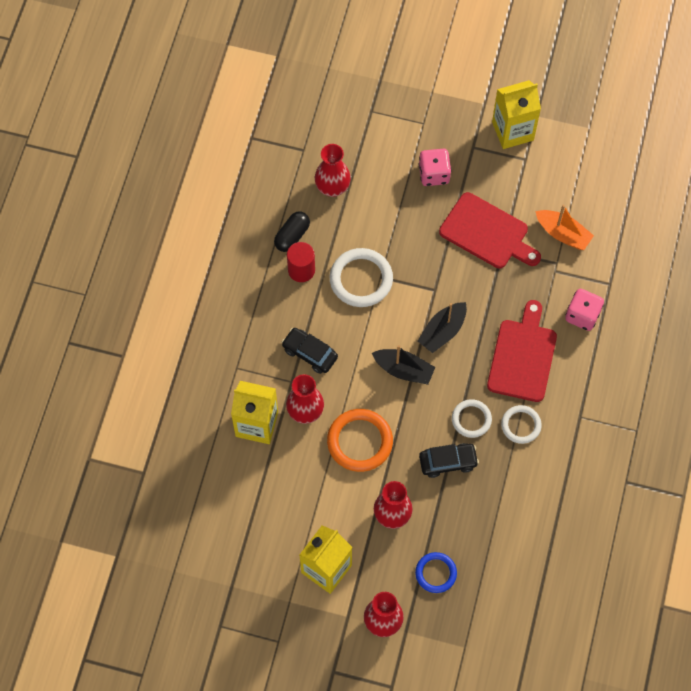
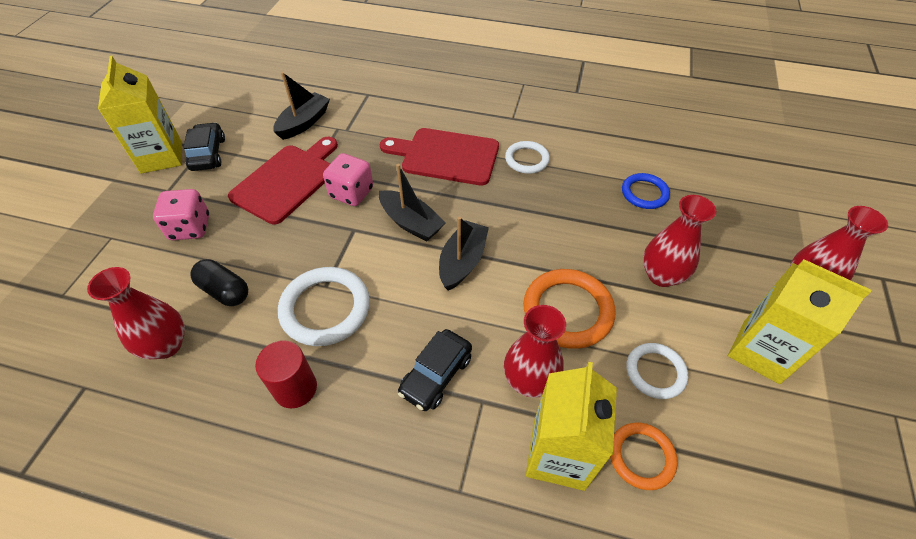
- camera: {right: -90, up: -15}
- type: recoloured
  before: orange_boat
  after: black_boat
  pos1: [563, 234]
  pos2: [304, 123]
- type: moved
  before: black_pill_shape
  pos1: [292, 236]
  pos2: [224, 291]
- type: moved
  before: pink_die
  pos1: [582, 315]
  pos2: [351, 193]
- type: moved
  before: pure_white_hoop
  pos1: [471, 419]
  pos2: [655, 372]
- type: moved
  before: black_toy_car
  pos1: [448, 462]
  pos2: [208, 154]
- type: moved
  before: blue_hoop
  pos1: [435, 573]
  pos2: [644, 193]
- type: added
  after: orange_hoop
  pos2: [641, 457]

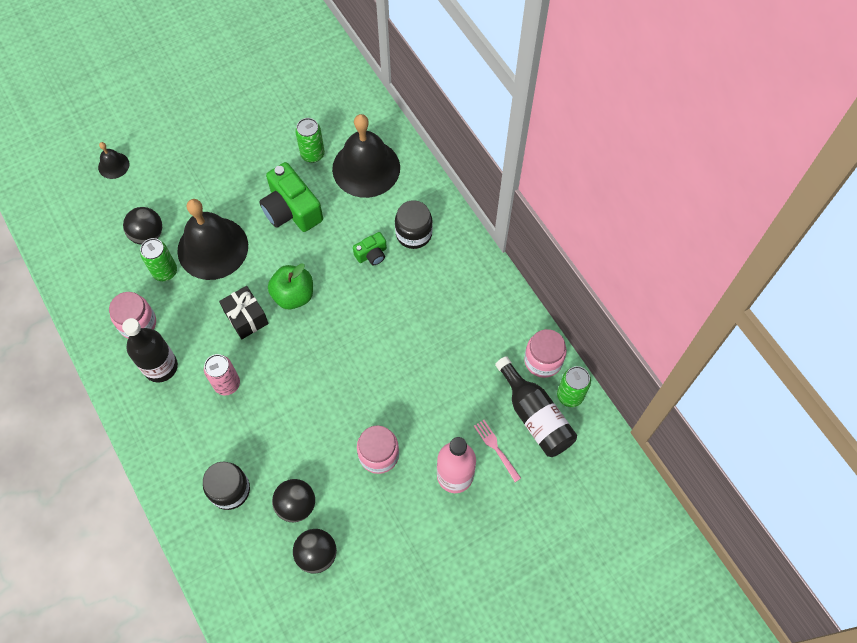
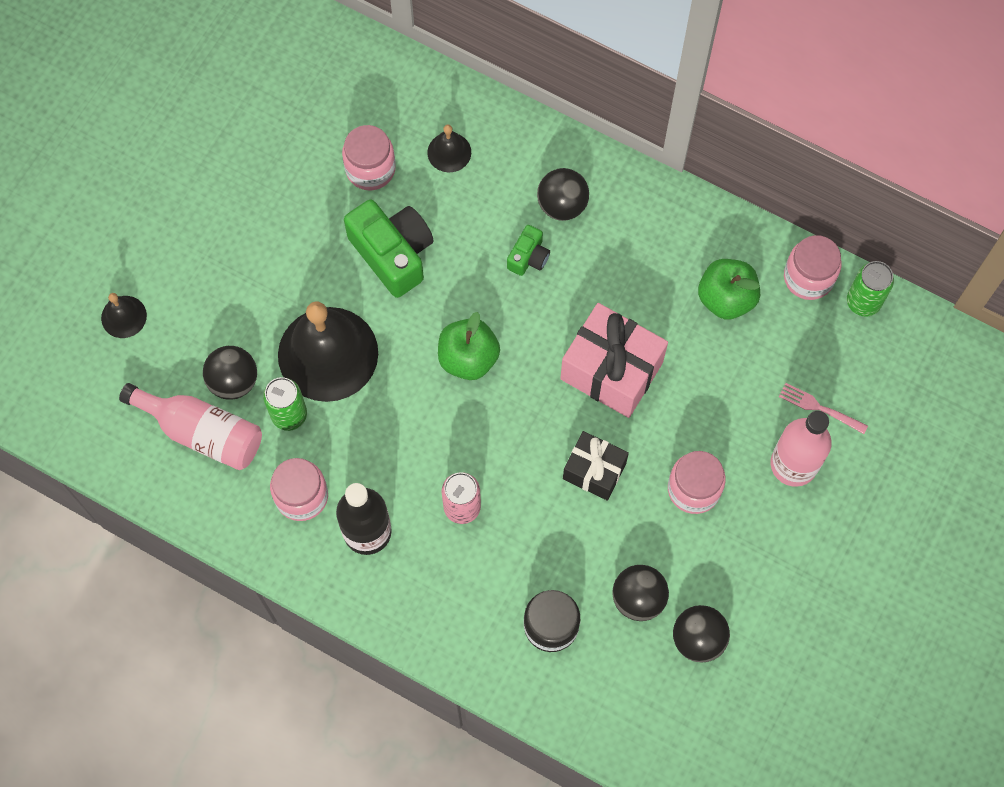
- camera: {right: -30, up: 5}
- type: resized
  before: black_bell
  pos1: [366, 168]
  pos2: [449, 152]
  scale: 0.46
- type: replaced
  before: leaf-green_can
  after: pink_jam_jar
  pos1: [312, 154]
  pos2: [370, 169]
- type: turned
  before: leaf-green_photo_camera
  pos1: [291, 210]
  pos2: [393, 253]
  turn: -150
- type: replaced
  before: black_jam_jar
  after: black_sphere
  pos1: [413, 234]
  pos2: [562, 205]
- type: moved
  before: black_present
  pos1: [246, 318]
  pos2: [594, 471]
- type: removed
  before: black_bottle
  pos1: [535, 416]
- type: added
  after: leaf-green_apple_fruit
  pos2: [726, 298]
- type: added
  after: pink_present
  pos2: [611, 370]
- type: added
  after: pink_bottle
  pos2: [202, 432]

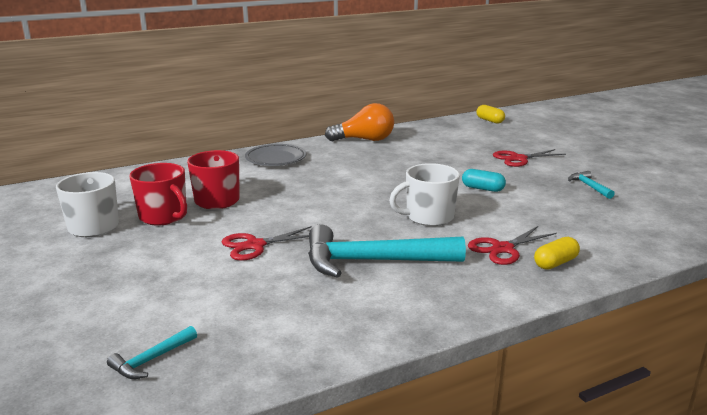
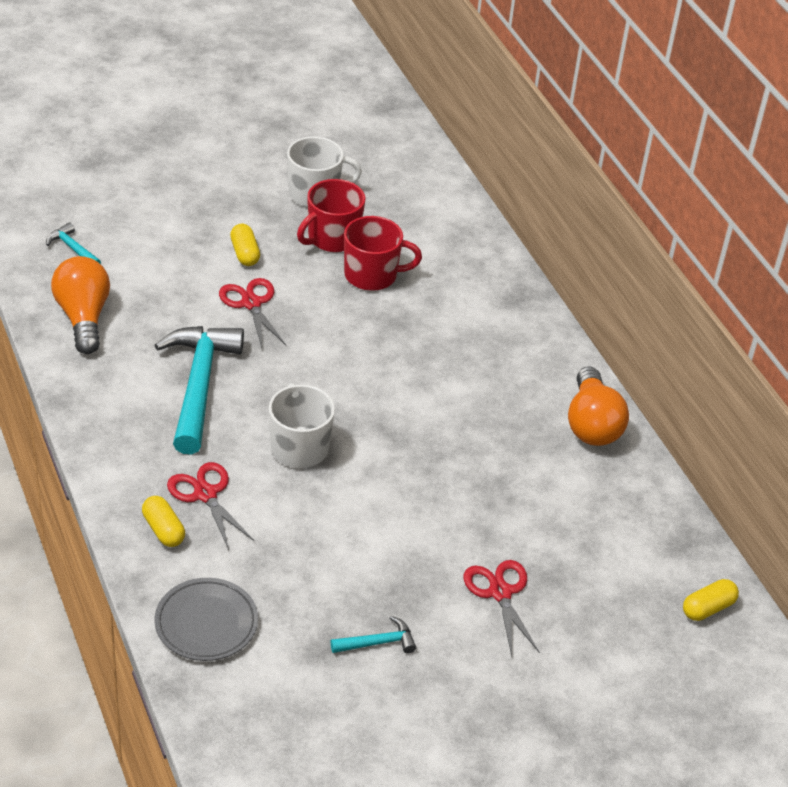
- camera: {right: 90, up: 20}
- type: moved
  before: grey_plate
  pos1: [276, 159]
  pos2: [206, 623]
- type: removed
  before: teal_pill_shape
  pos1: [482, 189]
- type: added
  after: golden_pill_shape
  pos2: [245, 253]
- type: added
  after: orange_bulb
  pos2: [83, 317]

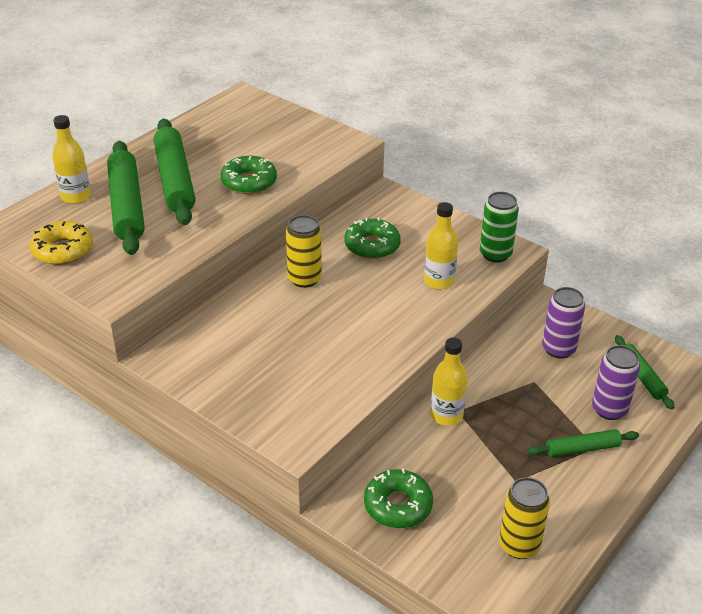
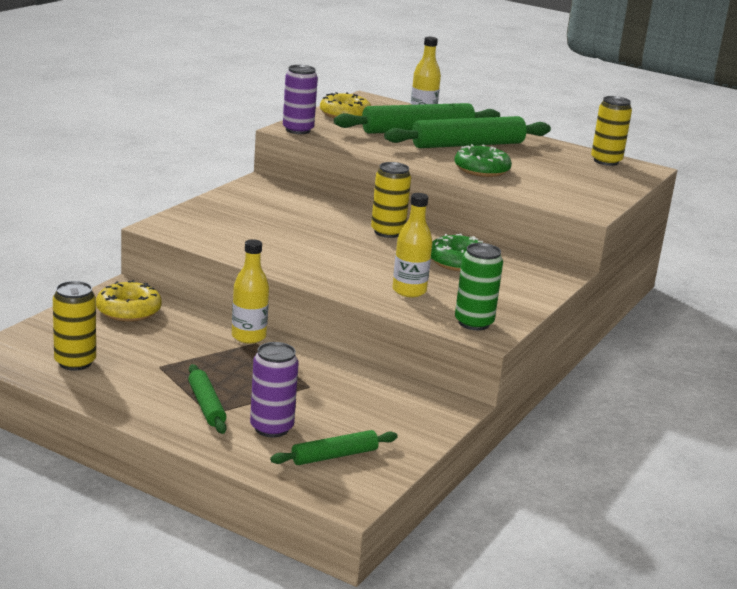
- camera: {right: 80, up: -15}
- type: moved
  before: violet_can
  pos1: [558, 349]
  pos2: [298, 130]
- type: recoloured
  before: leaf-green_donut
  after: golden_donut
  pos1: [398, 505]
  pos2: [128, 310]
- type: added
  after: golden_can
  pos2: [606, 161]

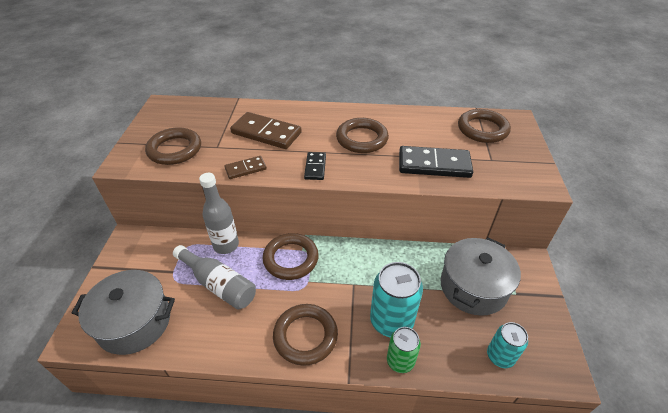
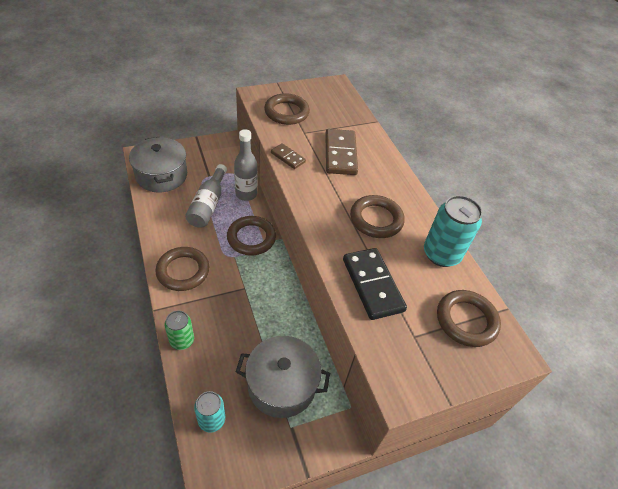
- camera: {right: 60, up: 5}
- type: removed
  before: black_domino_tile
  pos1: [315, 167]
- type: moved
  before: teal_can
  pos1: [391, 321]
  pos2: [441, 254]

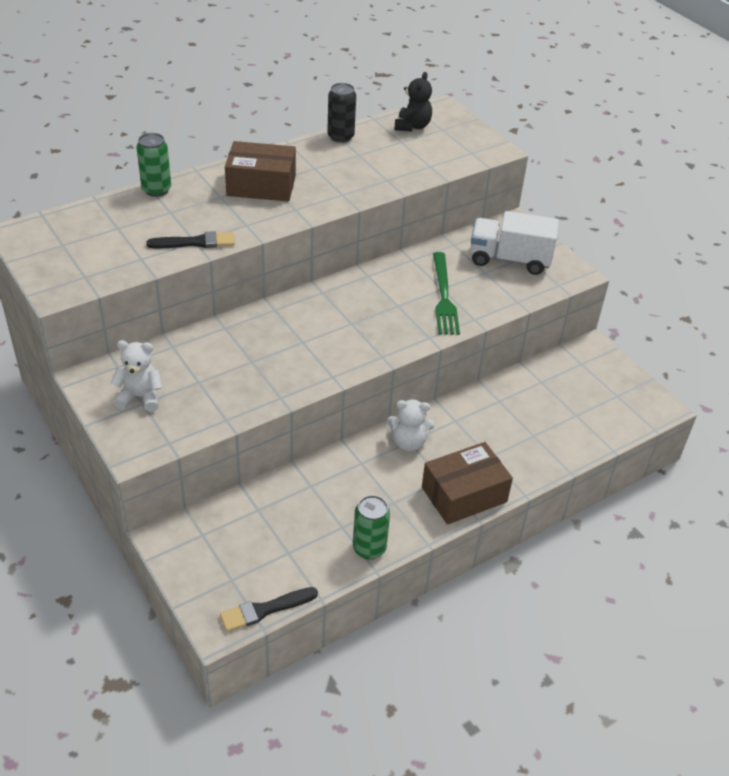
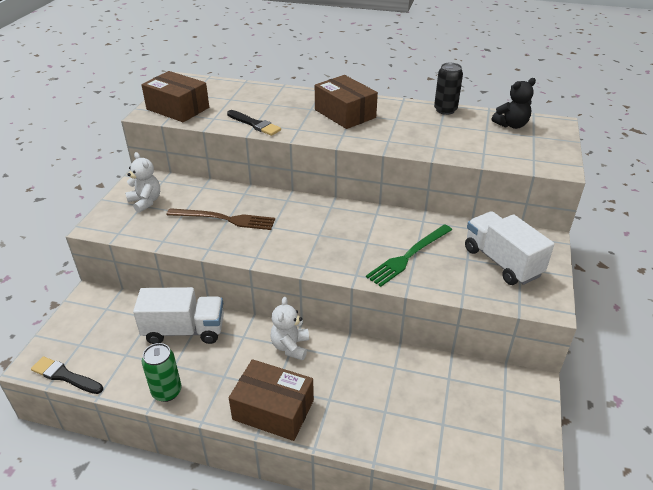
- camera: {right: 50, up: -5}
- type: removed
  before: leaf-green_can
  pos1: [156, 190]
- type: turned
  before: pure_white_teddy
  pos1: [408, 442]
  pos2: [290, 347]
  turn: 45
- type: added
  after: brown_parcel
  pos2: [178, 108]
- type: added
  after: brown_table_fork
  pos2: [225, 219]
- type: added
  after: pure_white_lorry
  pos2: [184, 330]

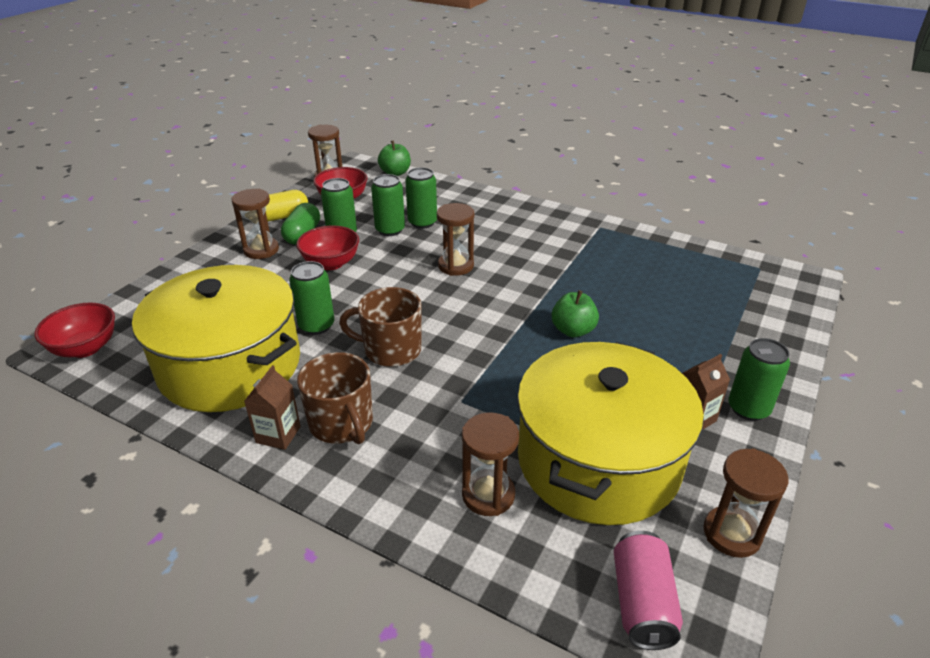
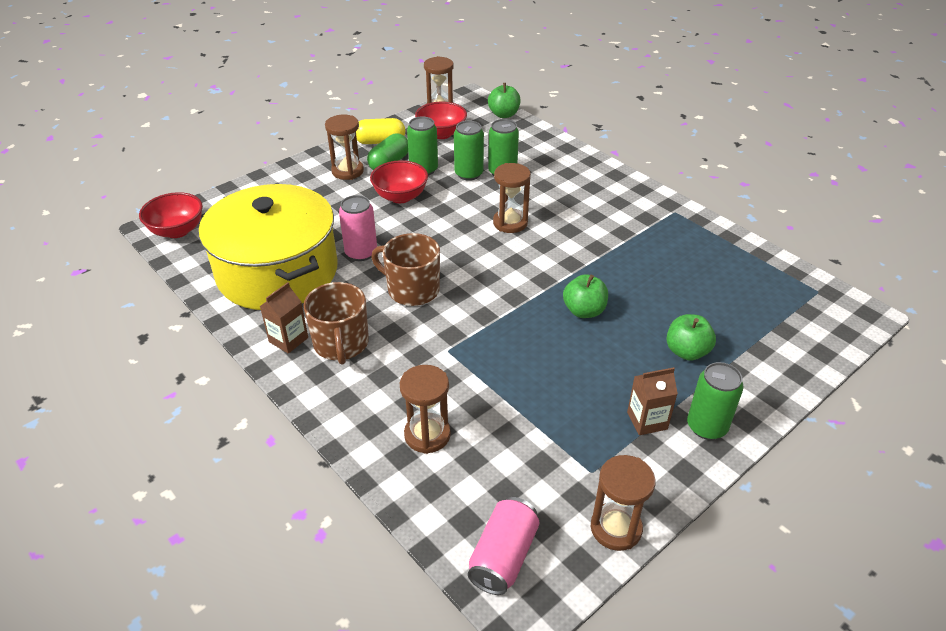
- camera: {right: 20, up: 5}
- type: recoloured
  before: leaf-green_can
  after: pink_can
  pos1: [316, 325]
  pos2: [361, 253]
- type: removed
  before: golden_pot
  pos1: [598, 460]
- type: added
  after: leaf-green_apple_fruit
  pos2: [686, 351]

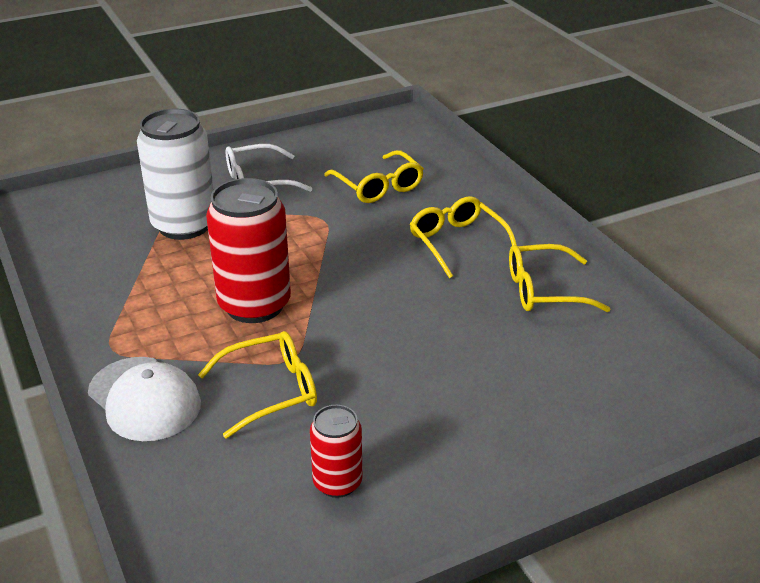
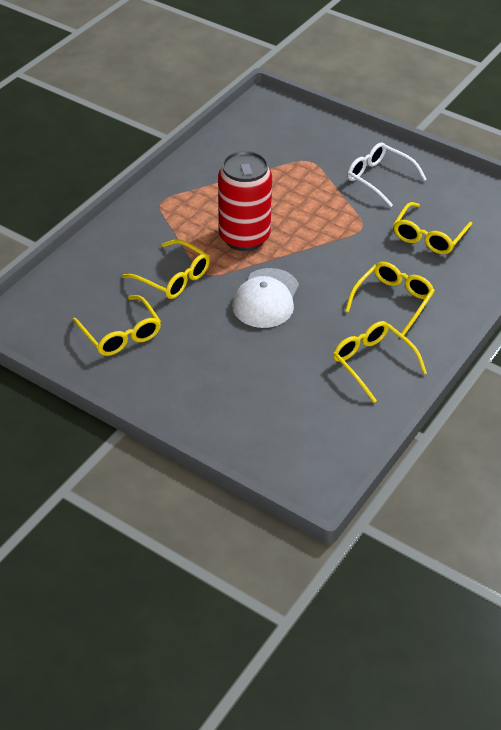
- camera: {right: 60, up: 10}
- type: removed
  before: pure_white_can
  pos1: [184, 225]
- type: moved
  before: pure_white_cap
  pos1: [144, 399]
  pos2: [266, 299]
- type: replaced
  before: red_can
  after: golden_glasses
  pos1: [337, 482]
  pos2: [120, 334]

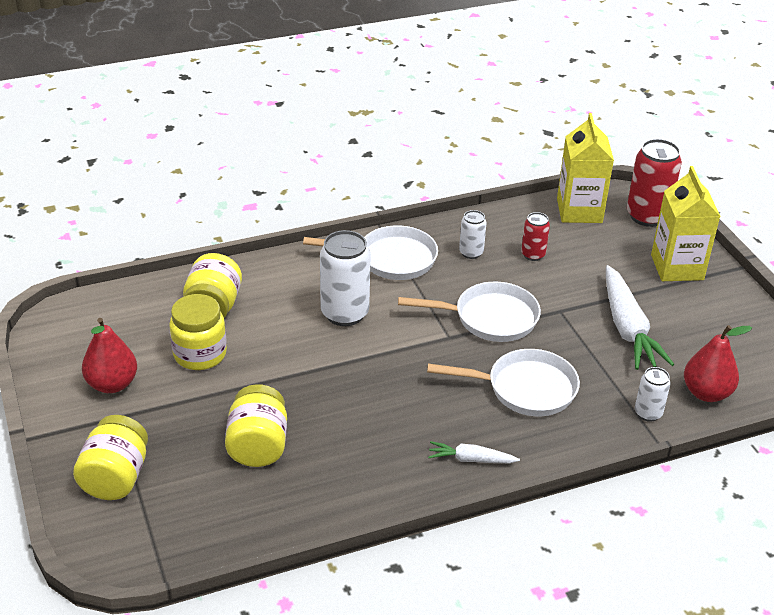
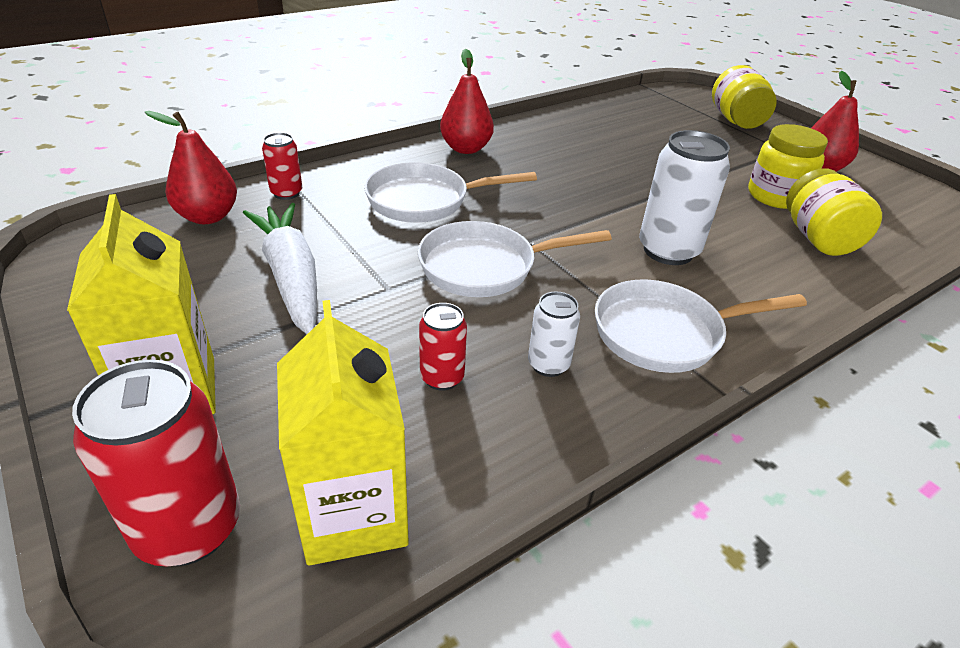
- camera: {right: 165, up: 0}
- type: recoloured
  before: pure_white_can
  after: red_can
  pos1: [648, 413]
  pos2: [286, 193]
- type: removed
  before: golden_jam_jar
  pos1: [258, 446]
- type: replaced
  before: pure_white_root_vegetable
  after: red_pear
  pos1: [471, 459]
  pos2: [466, 149]

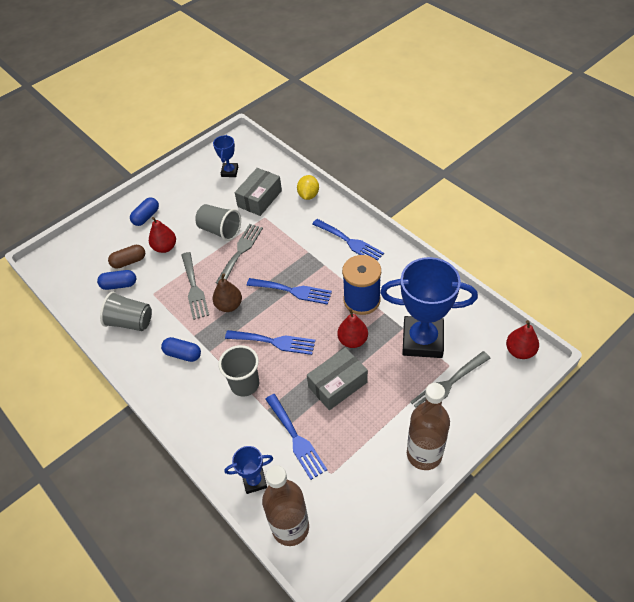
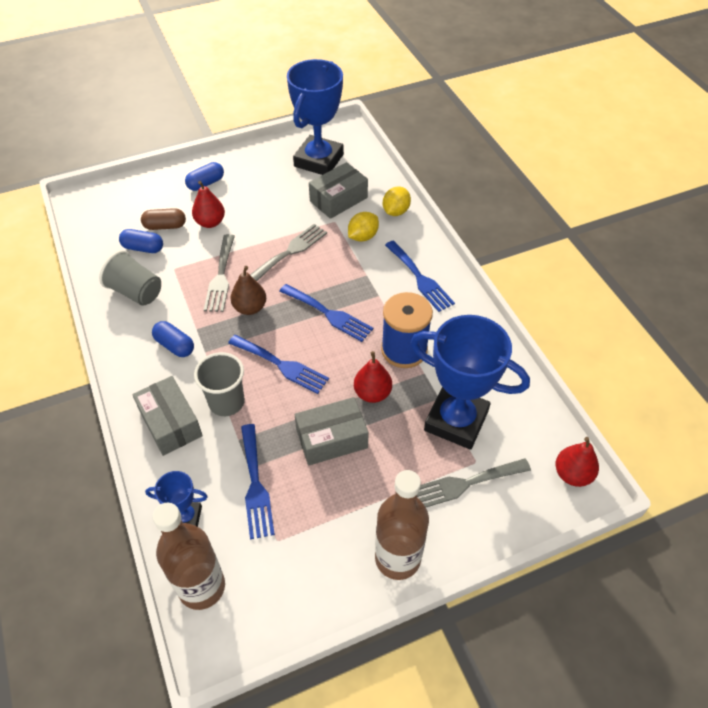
- camera: {right: 15, up: 0}
- type: resized
  before: blue_award_cup
  pos1: [229, 172]
  pos2: [318, 160]
  scale: 2.08
- type: removed
  before: grey_cup
  pos1: [220, 230]
- type: added
  after: golden_toy_lemon
  pos2: [363, 236]
- type: added
  after: grey_parcel
  pos2: [170, 423]

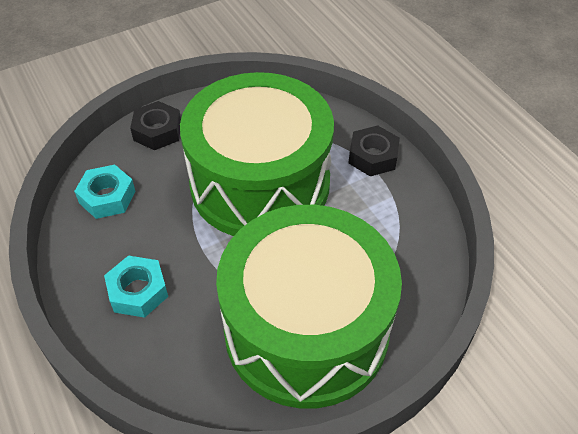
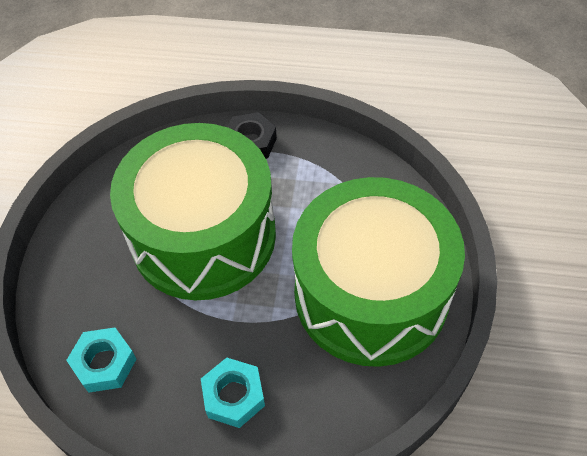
- camera: {right: -50, up: 5}
- type: removed
  before: black_nut
  pos1: [157, 131]

